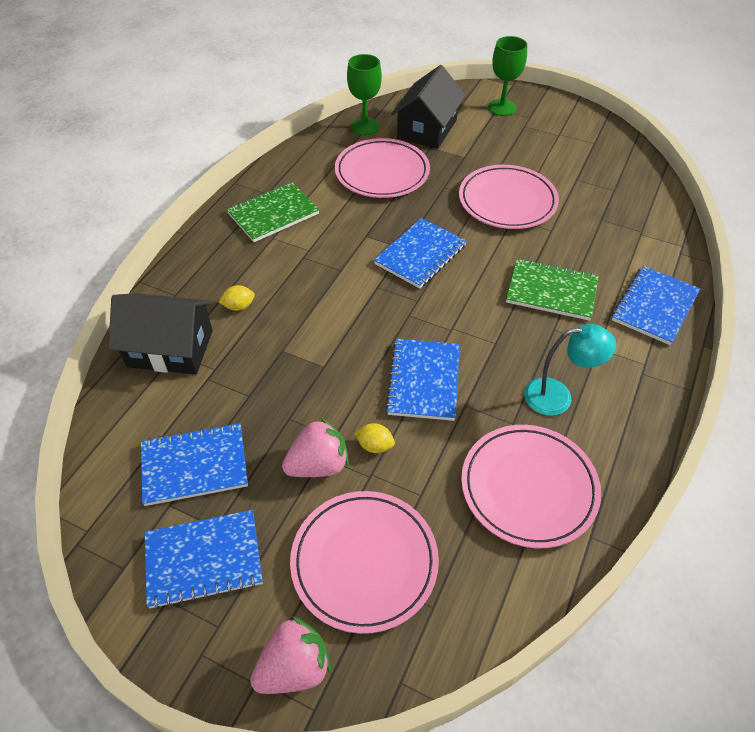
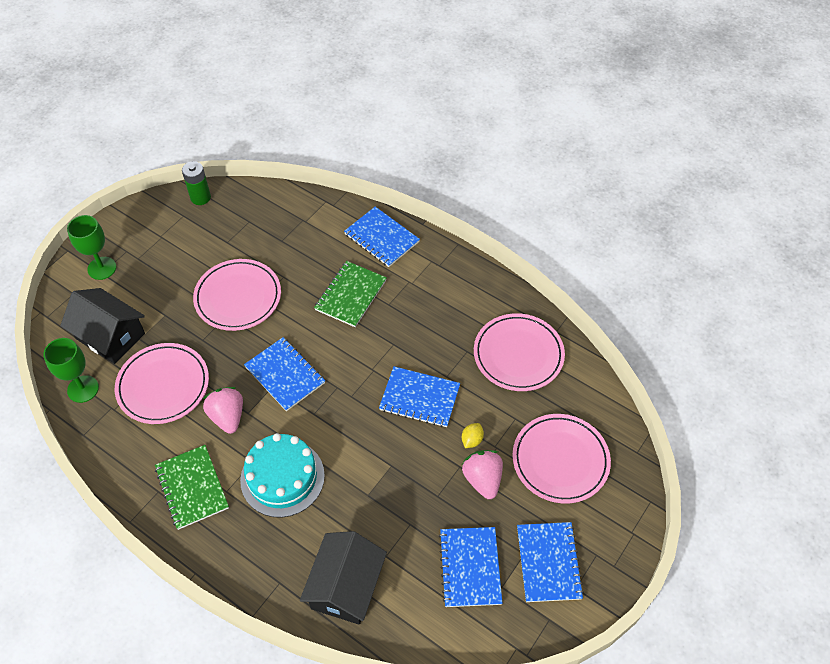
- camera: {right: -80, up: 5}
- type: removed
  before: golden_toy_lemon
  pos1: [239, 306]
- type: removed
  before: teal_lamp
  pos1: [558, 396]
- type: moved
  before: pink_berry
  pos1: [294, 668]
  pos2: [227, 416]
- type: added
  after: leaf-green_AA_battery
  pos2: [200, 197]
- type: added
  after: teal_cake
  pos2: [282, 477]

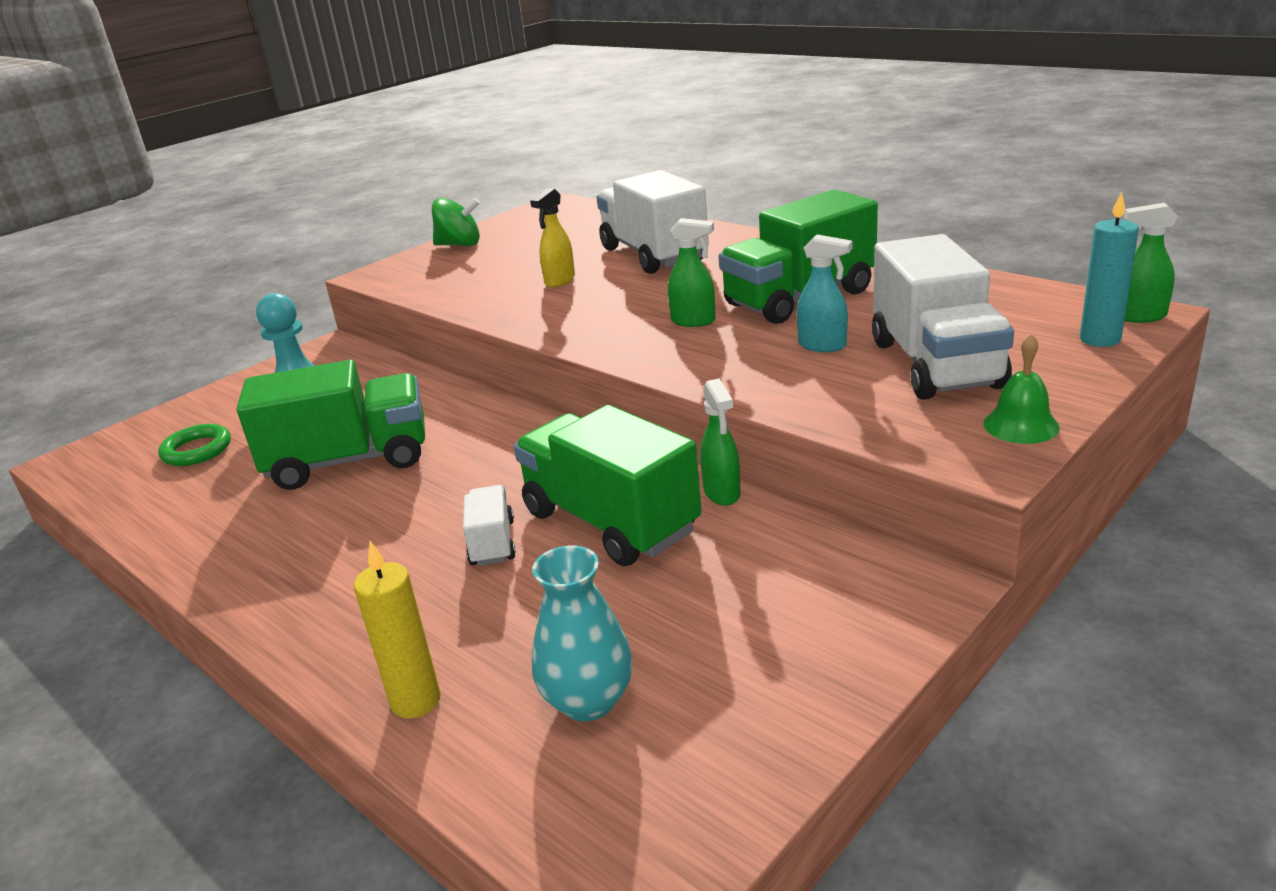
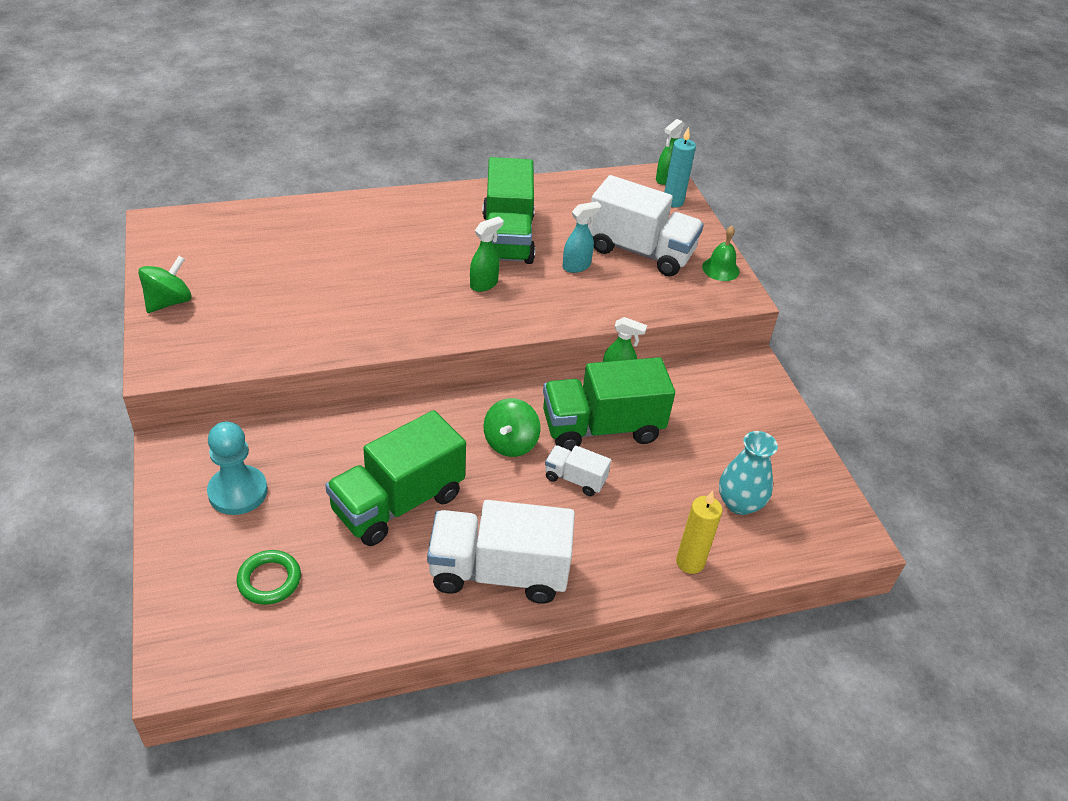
- camera: {right: -65, up: 15}
- type: moved
  before: pure_white_lorry
  pos1: [653, 254]
  pos2: [498, 572]
- type: removed
  before: golden_spray_cleaner
  pos1: [559, 281]
- type: turned
  before: leaf-green_lorry
  pos1: [349, 461]
  pos2: [398, 503]
  turn: -150
- type: added
  after: leaf-green_spinning_top
  pos2: [510, 443]

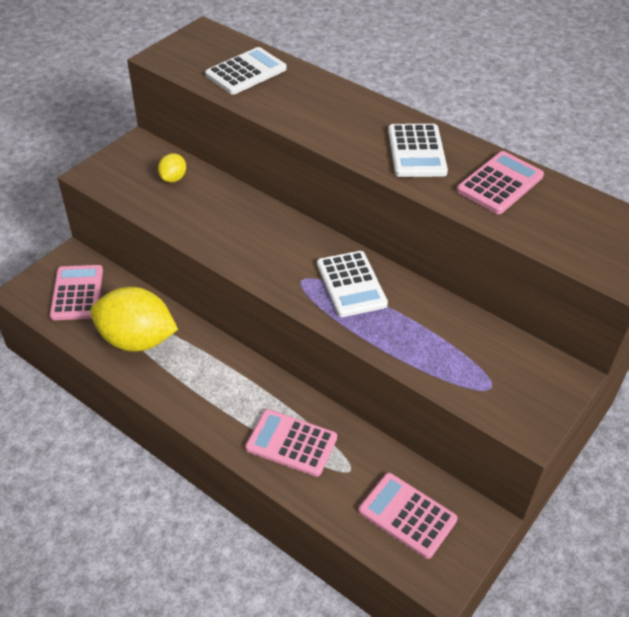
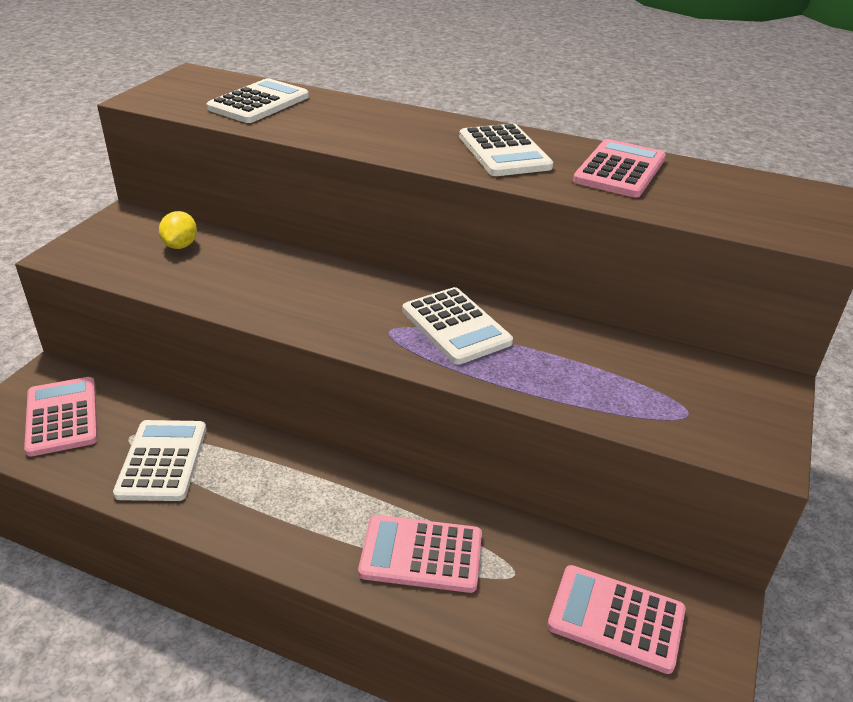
- camera: {right: -15, up: -10}
- type: replaced
  before: golden_toy_lemon
  after: pure_white_calculator
  pos1: [137, 340]
  pos2: [162, 461]

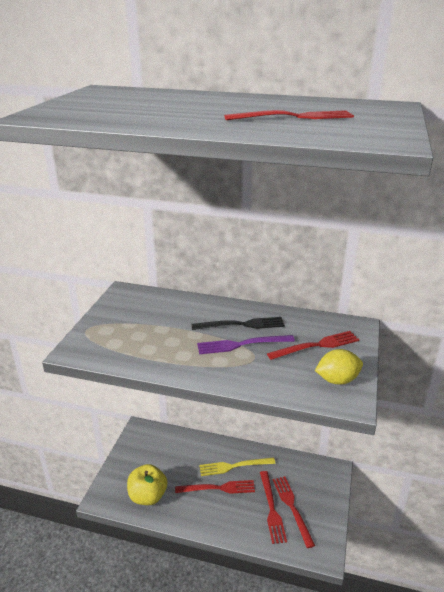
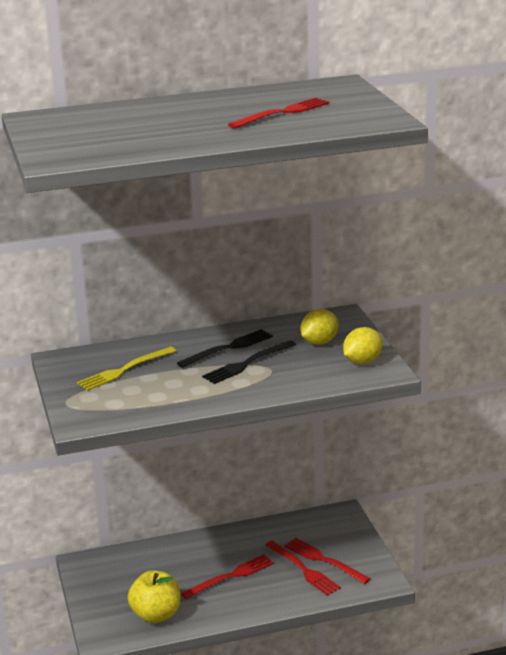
- camera: {right: -30, up: -5}
- type: replaced
  before: red_table_fork
  after: golden_toy_lemon
  pos1: [316, 346]
  pos2: [319, 342]
- type: recoloured
  before: violet_table_fork
  after: black_table_fork
  pos1: [242, 344]
  pos2: [247, 363]
- type: moved
  before: golden_table_fork
  pos1: [234, 466]
  pos2: [124, 370]

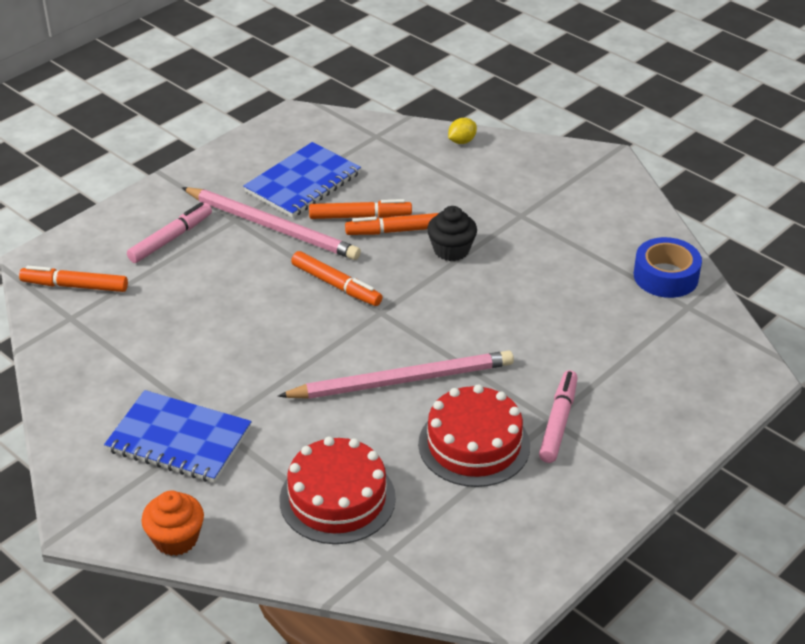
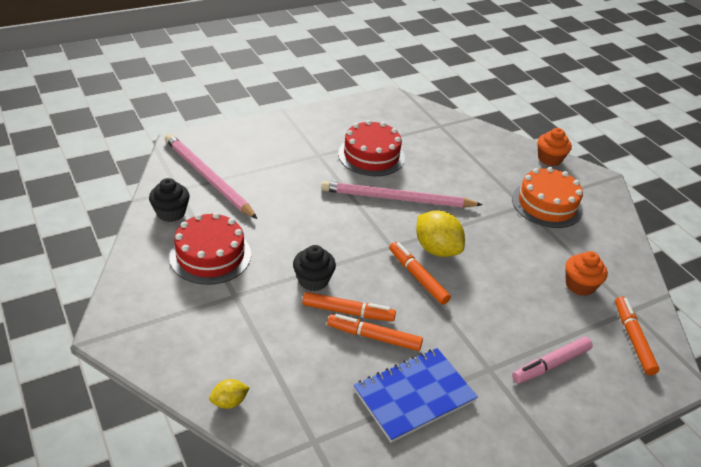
- camera: {right: -165, up: 0}
- type: moved
  before: pink_lead_pencil
  pos1: [272, 227]
  pos2: [208, 177]
- type: replaced
  before: blue_roll_of_tape
  after: black_cupcake
  pos1: [665, 276]
  pos2: [171, 213]
- type: turned
  before: orange_marker_pen
  pos1: [75, 286]
  pos2: [633, 339]
  turn: -120
- type: removed
  before: pink_marker_pen
  pos1: [558, 422]
- type: replaced
  before: blue_notepad
  after: orange_cake
  pos1: [179, 439]
  pos2: [547, 204]
- type: moved
  before: red_cake
  pos1: [337, 499]
  pos2: [210, 255]
- type: added
  after: golden_toy_lemon
  pos2: [436, 249]
- type: added
  after: orange_cupcake
  pos2: [580, 285]

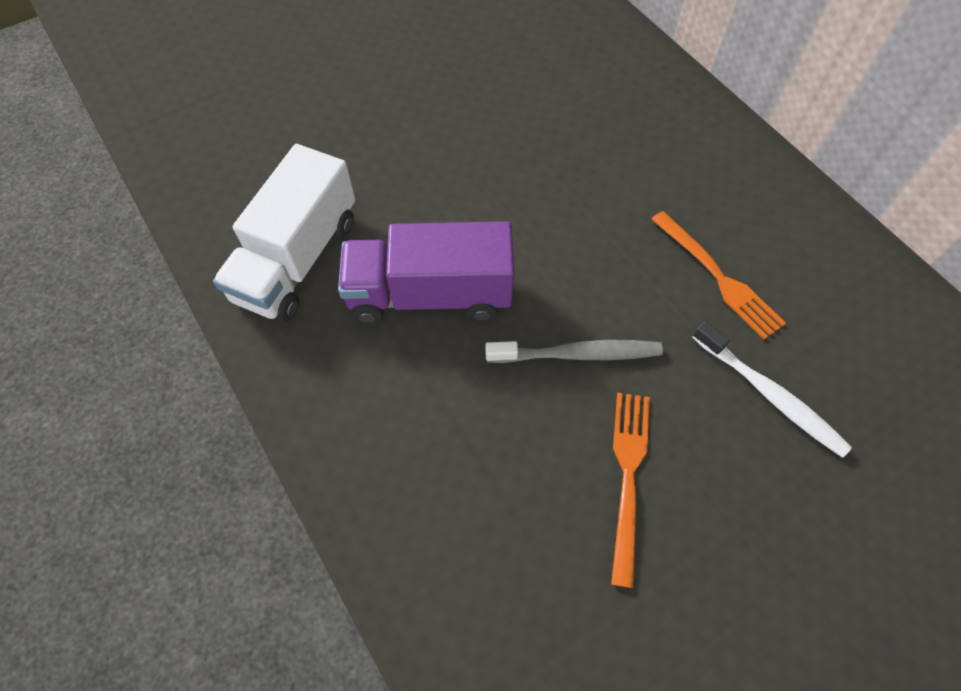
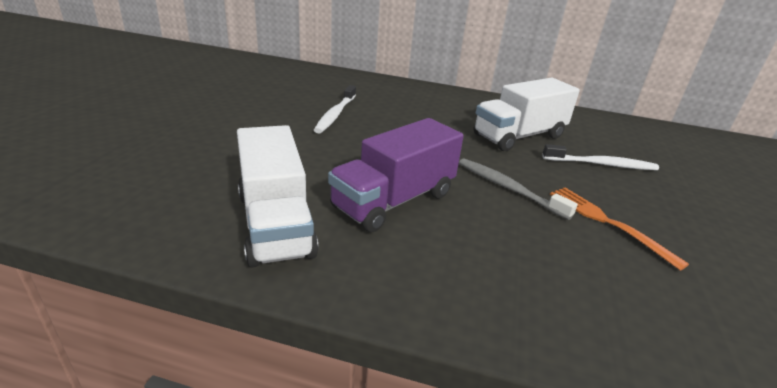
- camera: {right: -45, up: -30}
- type: replaced
  before: orange_table_fork
  after: pure_white_lorry
  pos1: [719, 278]
  pos2: [519, 136]
- type: turned
  before: grey_dental_brush
  pos1: [577, 354]
  pos2: [508, 188]
  turn: -90
- type: added
  after: pure_white_dental_brush
  pos2: [335, 114]

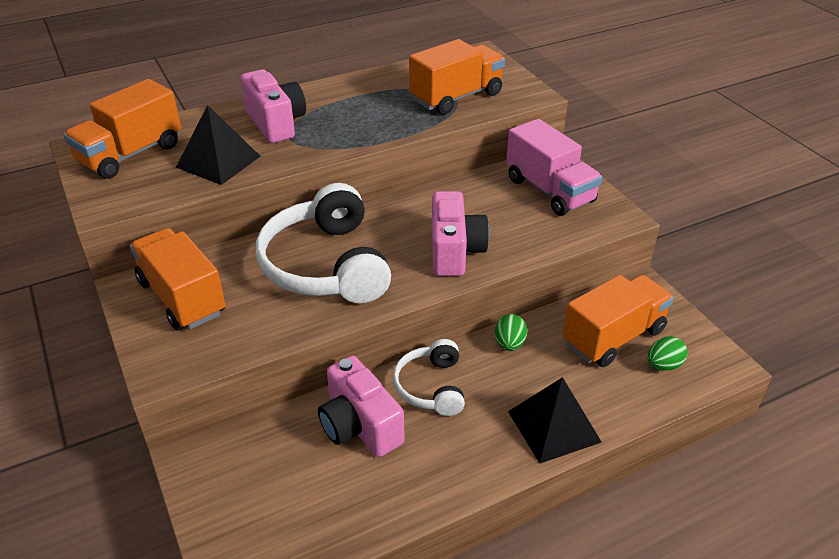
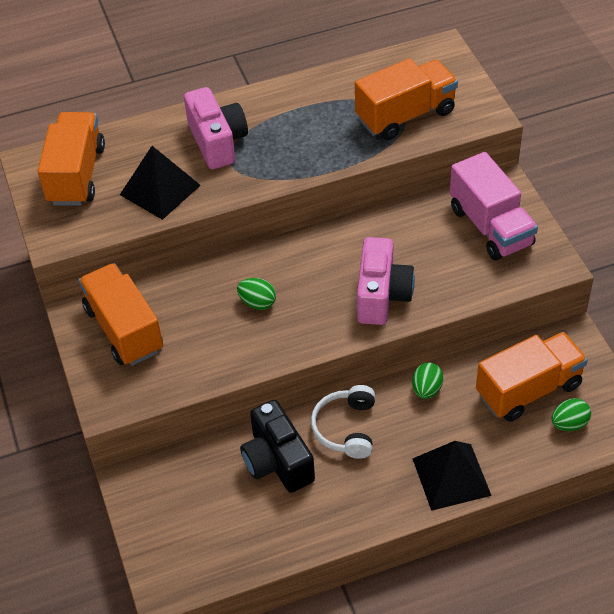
- camera: {right: 10, up: 10}
- type: turned
  before: orange_lorry
  pos1: [130, 154]
  pos2: [76, 175]
  turn: 135
- type: replaced
  before: pure_white_headset
  after: leaf-green_toy_egg
  pos1: [326, 265]
  pos2: [257, 303]
- type: recoloured
  before: pink_photo_camera
  after: black_photo_camera
  pos1: [359, 426]
  pos2: [277, 461]

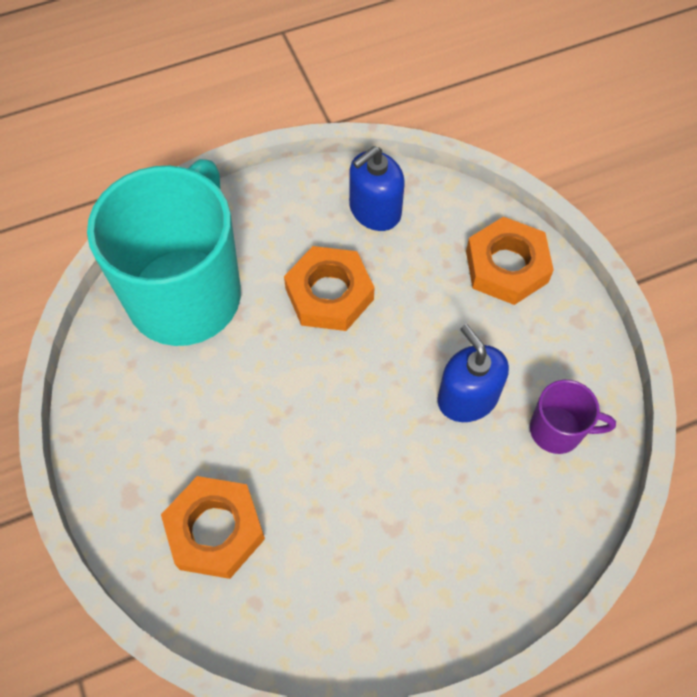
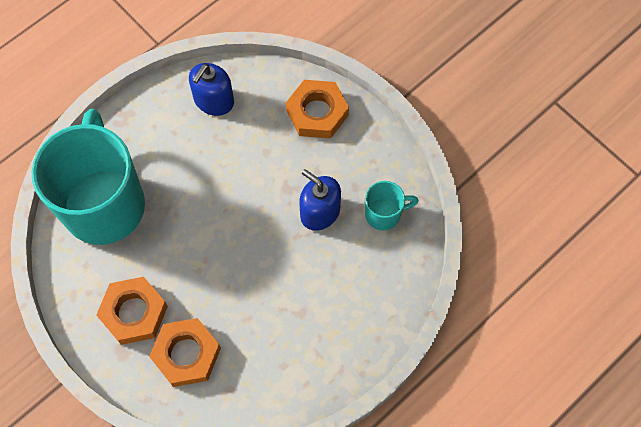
- camera: {right: -20, up: 5}
- type: moved
  before: orange_nut
  pos1: [329, 294]
  pos2: [134, 313]
- type: recoloured
  before: violet_tea_mug
  after: teal_tea_mug
  pos1: [557, 430]
  pos2: [384, 214]

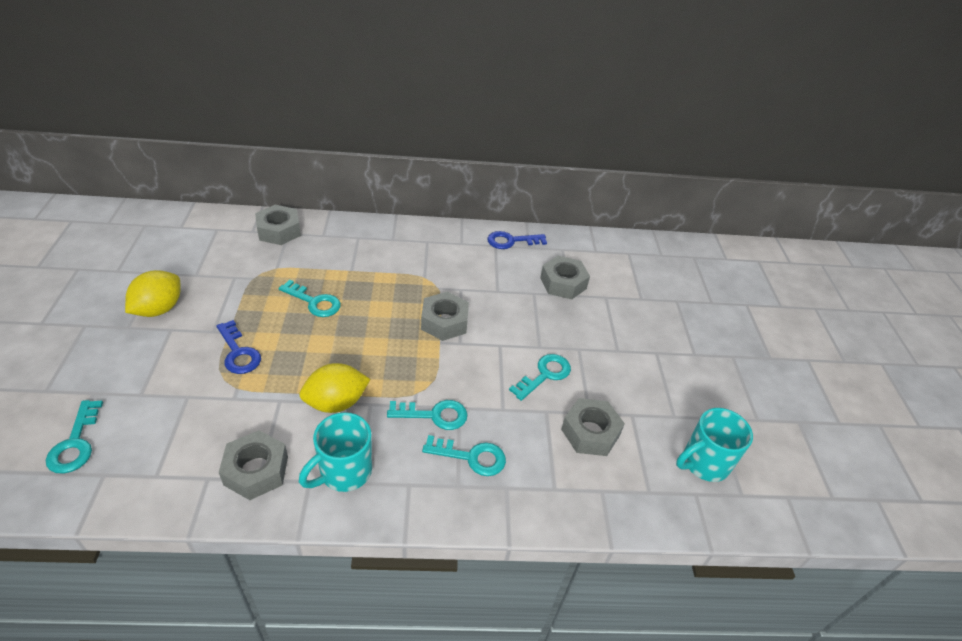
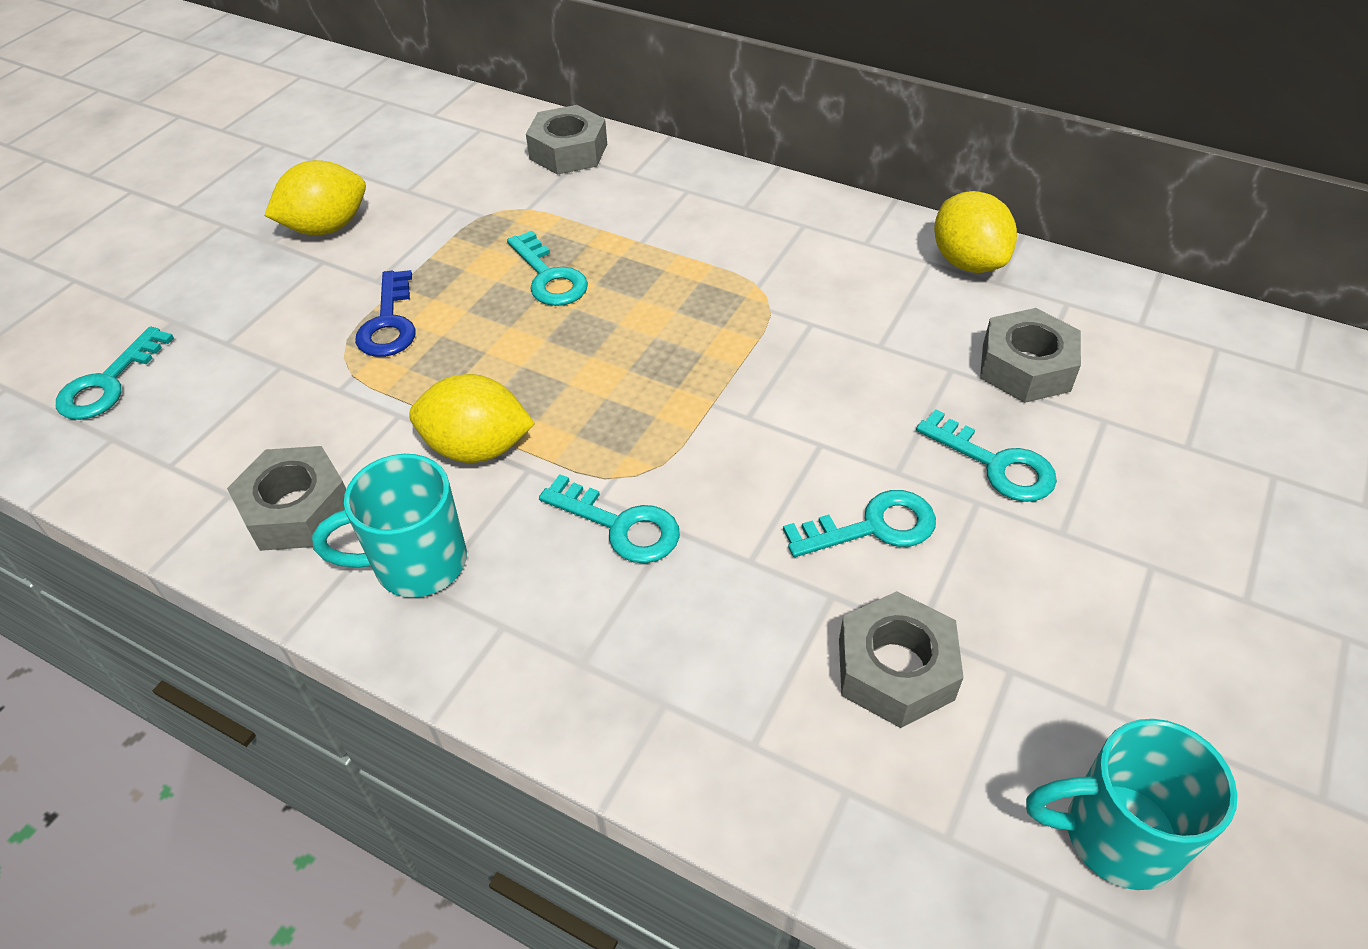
- camera: {right: 35, up: 5}
- type: replaced
  before: blue_door_key
  after: golden_toy_lemon
  pos1: [511, 241]
  pos2: [967, 262]
- type: removed
  before: grey_nut
  pos1: [444, 322]
- type: moved
  before: teal_door_key
  pos1: [471, 457]
  pos2: [996, 464]

